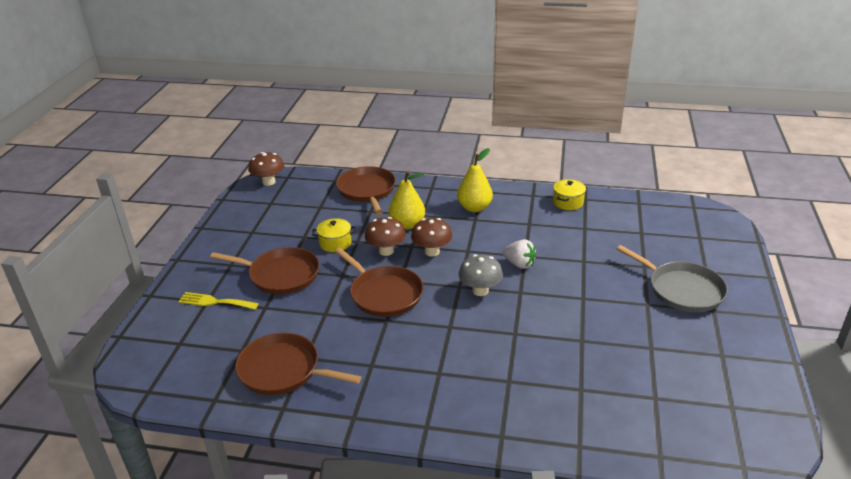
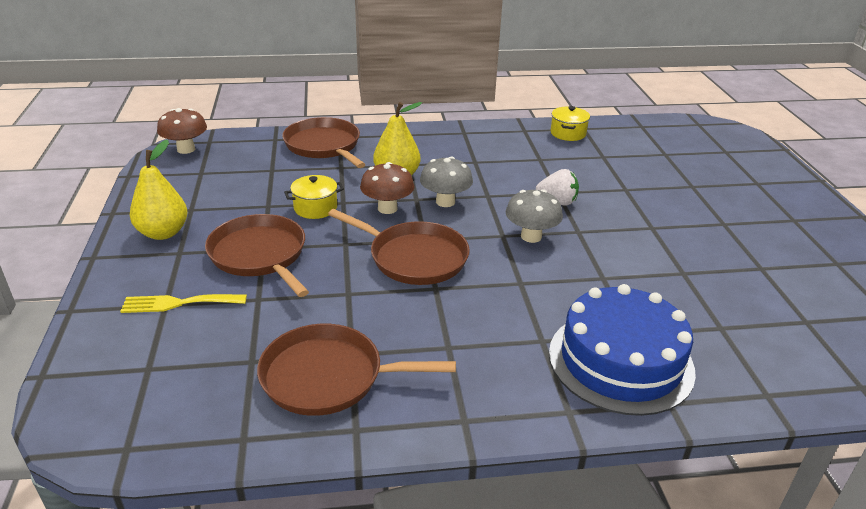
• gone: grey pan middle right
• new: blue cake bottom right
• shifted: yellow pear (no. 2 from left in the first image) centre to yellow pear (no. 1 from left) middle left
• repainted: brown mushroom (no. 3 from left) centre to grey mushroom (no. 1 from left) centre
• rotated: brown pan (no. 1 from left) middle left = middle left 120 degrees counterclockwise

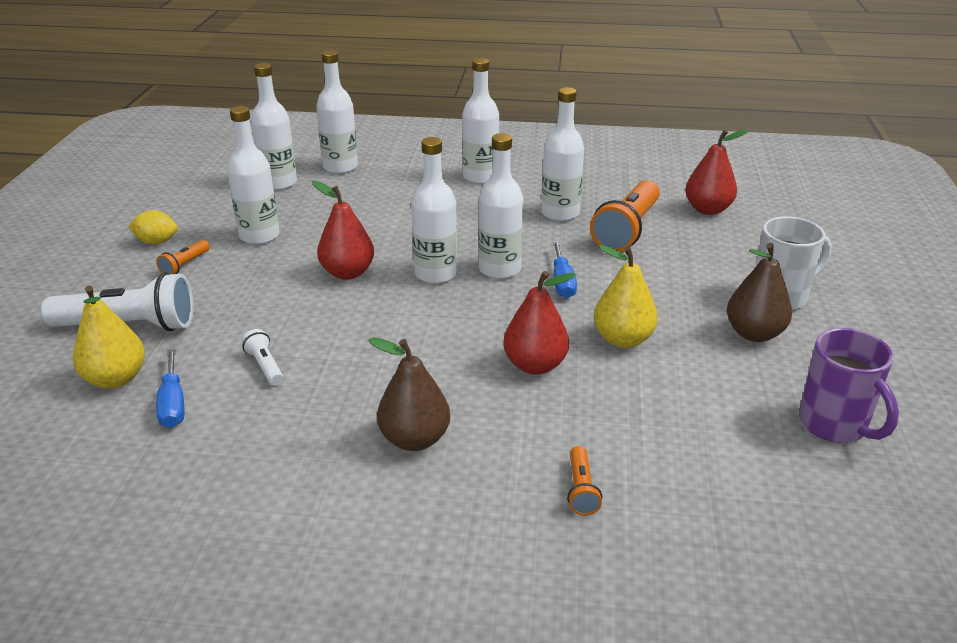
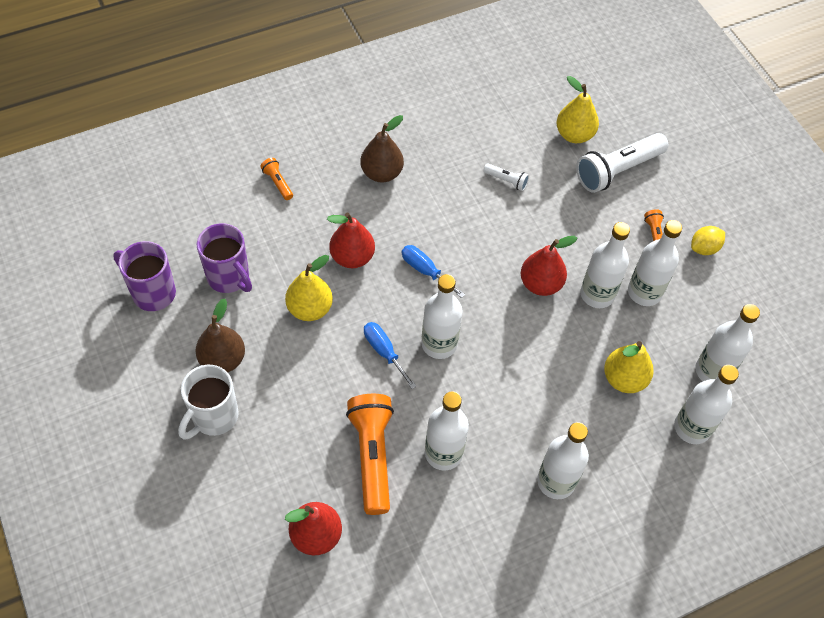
• new: purple mug (no. 2 from left) middle left
• new: yellow pear (no. 3 from left) middle right
• shifted: blue screwdriver (no. 1 from left in the first image) middle left to blue screwdriver (no. 2 from left) centre
• shifted: white bottle (no. 4 from left) top centre to middle right

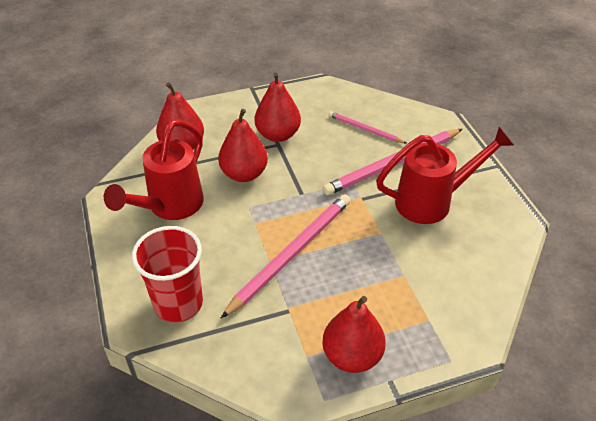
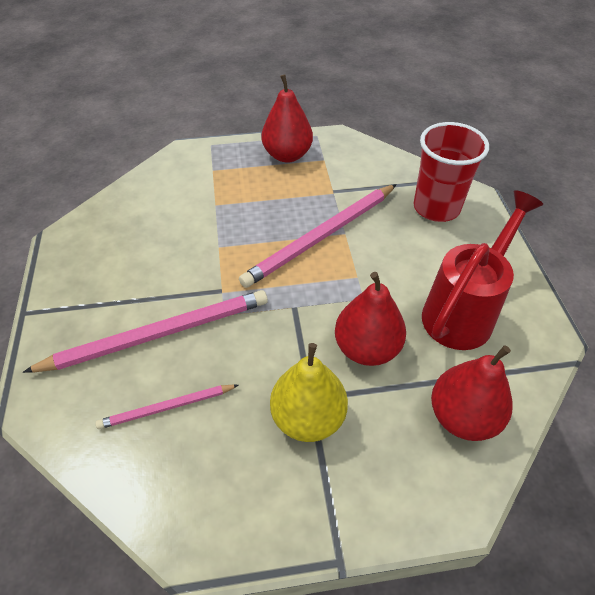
• gone: red watering can (no. 2 from left) middle right
• repainted: red pear (no. 3 from left) top centre to yellow pear centre
• rotated: pink pencil (no. 2 from left) top centre = bottom left 120 degrees clockwise

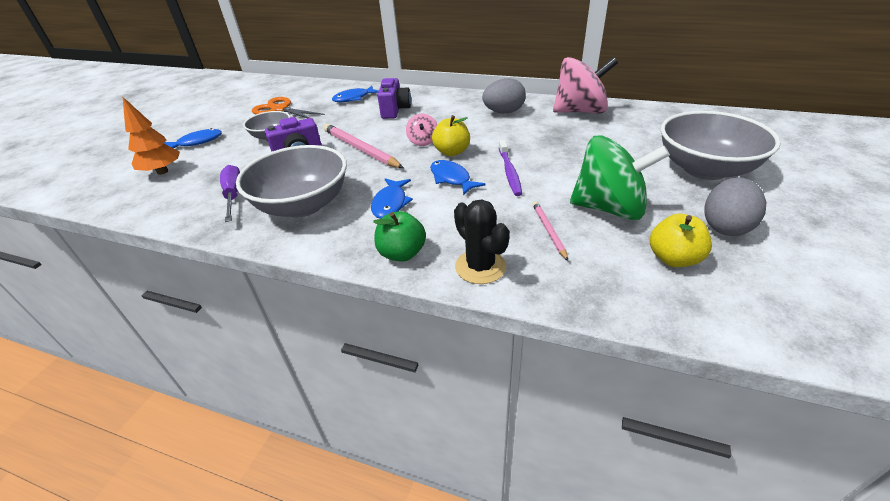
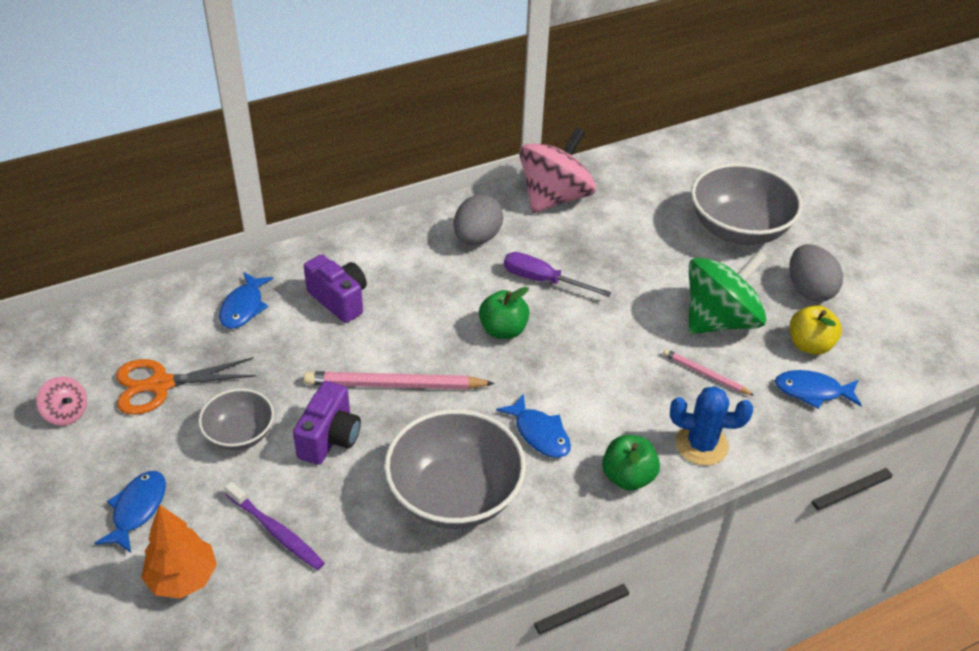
• shifted: purple screwdriver middle left to centre
• shifted: pink spinning top (no. 1 from left) top centre to middle left
• shifted: blue fish (no. 4 from left) centre to middle right
• shifted: purple toothbrush centre to bottom left
• repainted: yellow apple (no. 1 from left) top centre to green apple (no. 1 from left) centre
• repainted: black cactus centre to blue cactus middle right

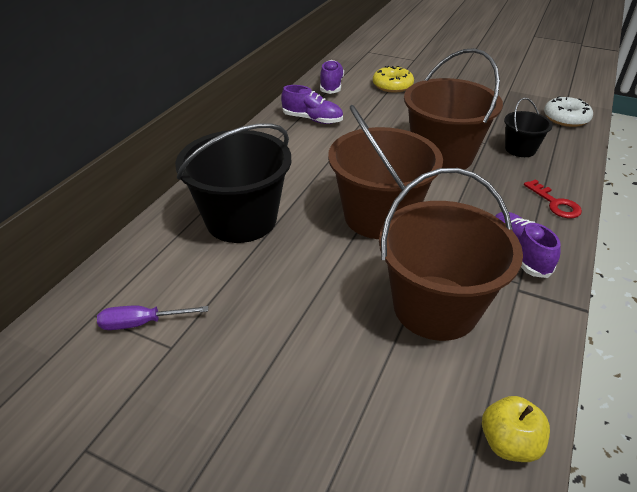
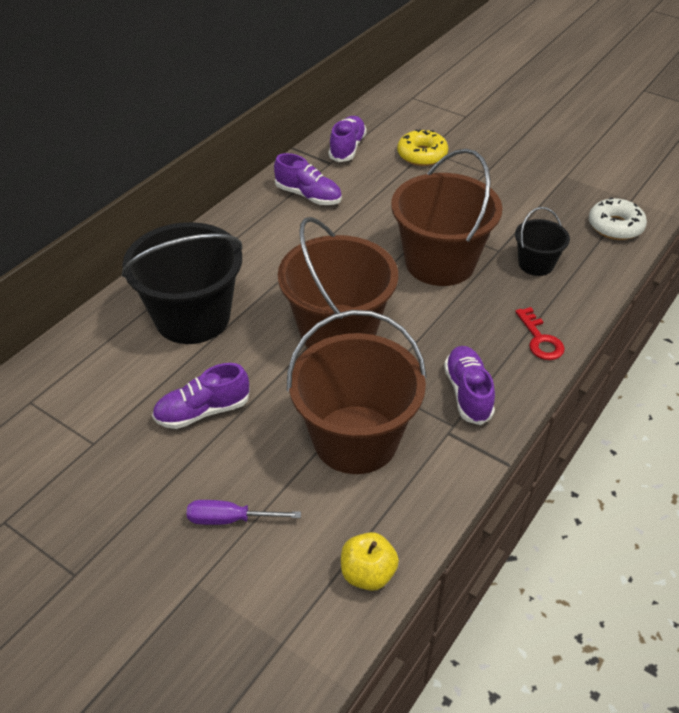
• new: purple shoe (no. 1 from left) middle left
• shifted: purple screwdriver middle left to bottom centre

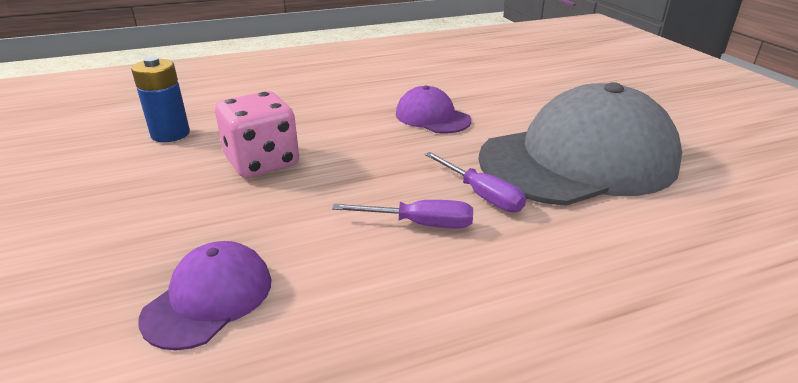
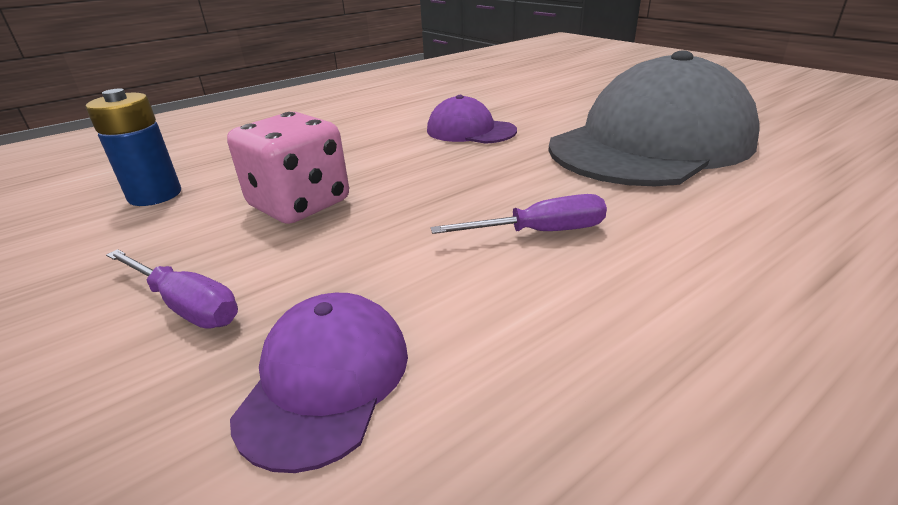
• shifted: purple screwdriver (no. 2 from left in the first image) centre to purple screwdriver (no. 1 from left) middle left

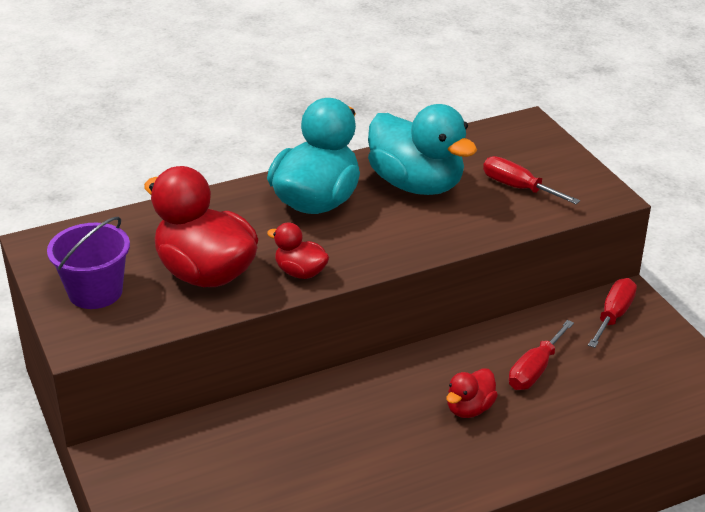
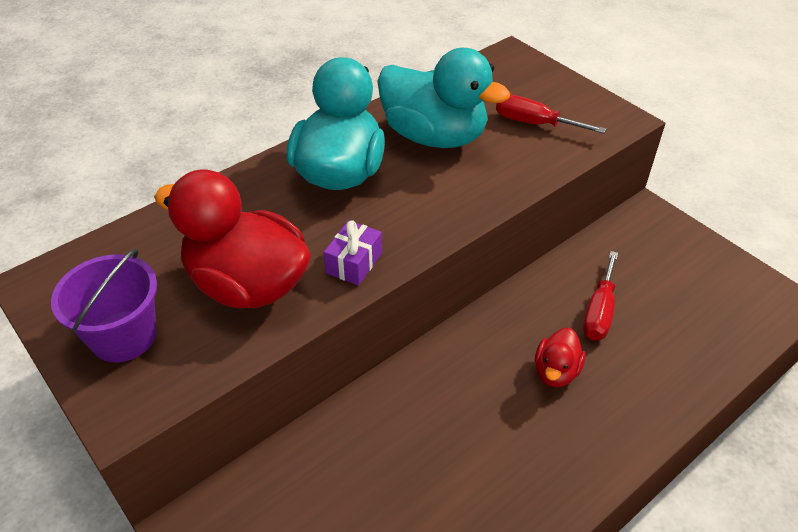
• gone: red screwdriver (no. 3 from left) middle right
• swapped: red duck (no. 2 from left) centre to purple gift centre

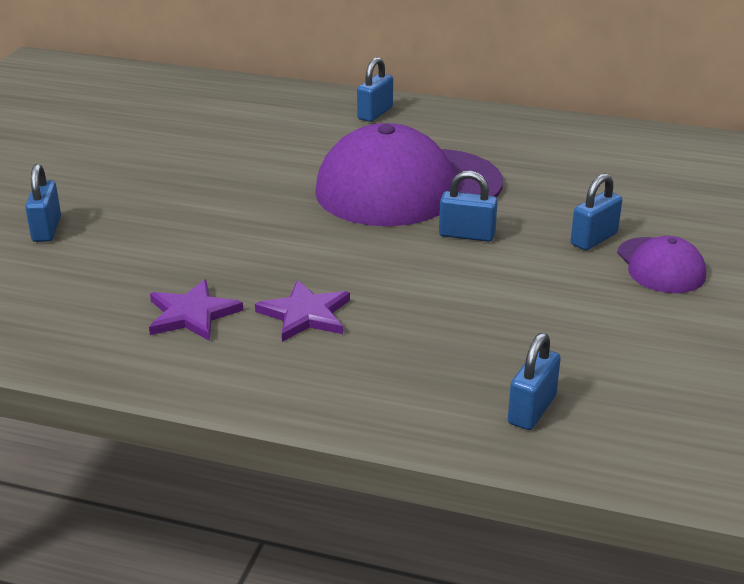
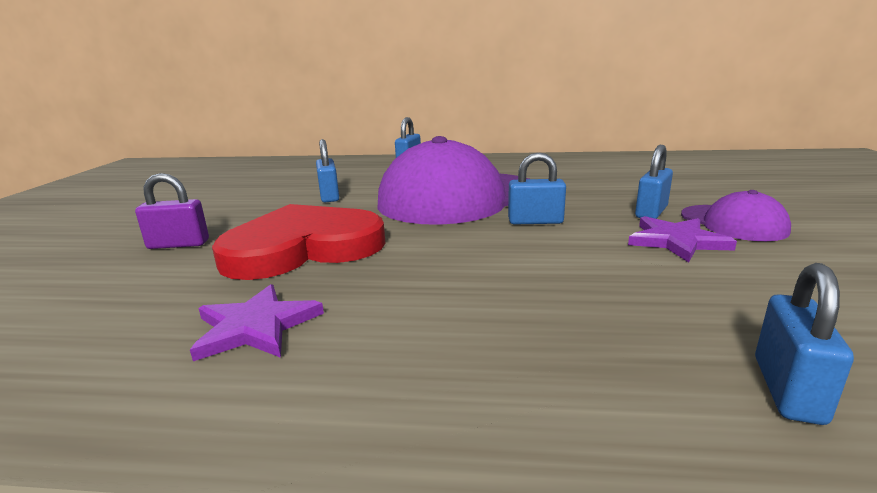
• new: purple padlock middle left
• new: red heart centre
• shifted: blue padlock (no. 1 from left) middle left to centre
• shifted: purple star (no. 2 from left) centre to middle right

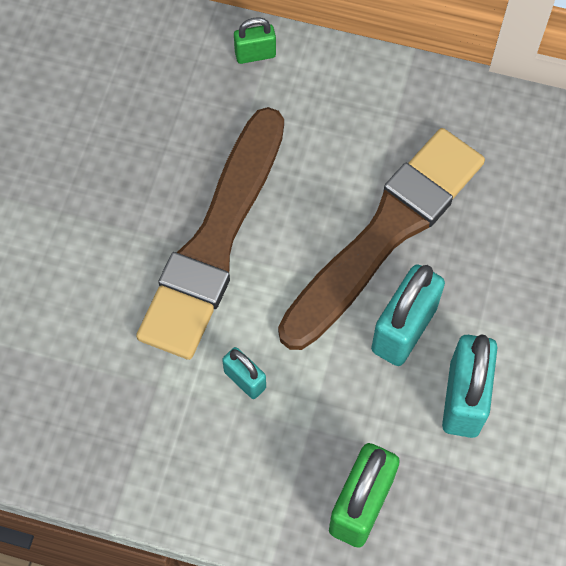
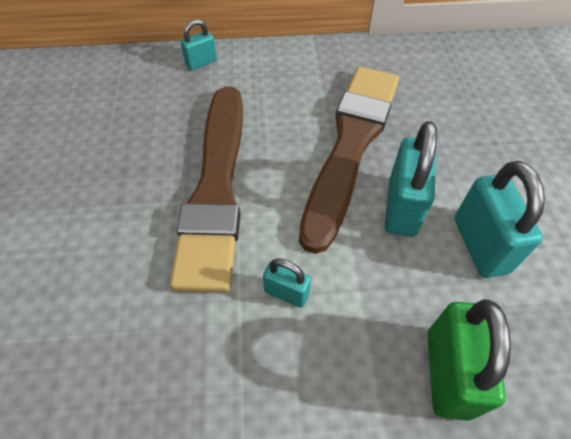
• repainted: green padlock (no. 1 from left) top centre to turquoise padlock (no. 1 from left) top centre

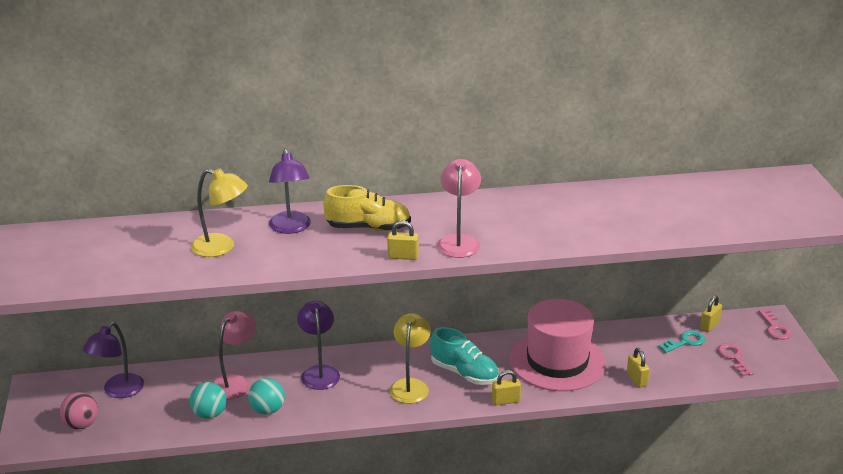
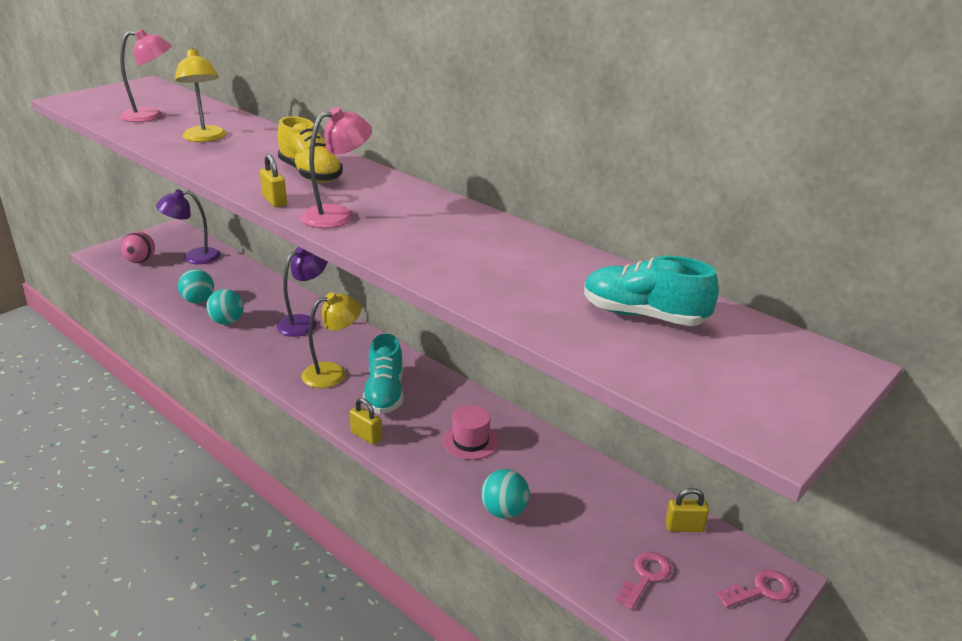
• gone: purple lamp (no. 2 from left) centre
• gone: turquoise key bottom right
• new: turquoise shoe (no. 2 from left) middle right
• shifted: pink lamp (no. 1 from left) bottom left to top left
• swapped: yellow padlock (no. 3 from left) bottom right to turquoise ball (no. 3 from left) bottom centre
• rotated: pink key (no. 2 from left) bottom right = bottom right 150 degrees counterclockwise
• scaled: pink hat bottom centre = bottom centre x0.46

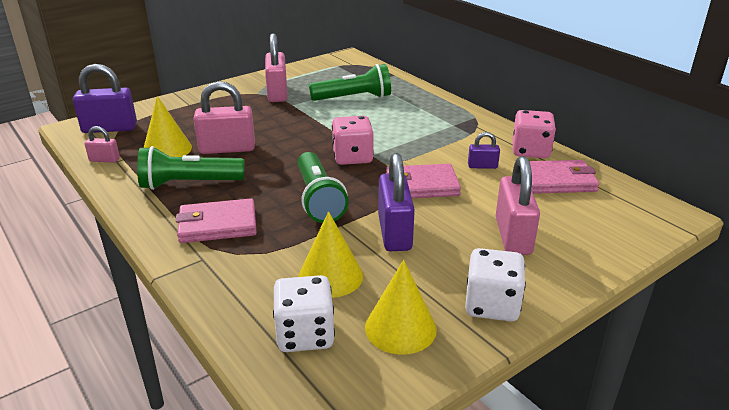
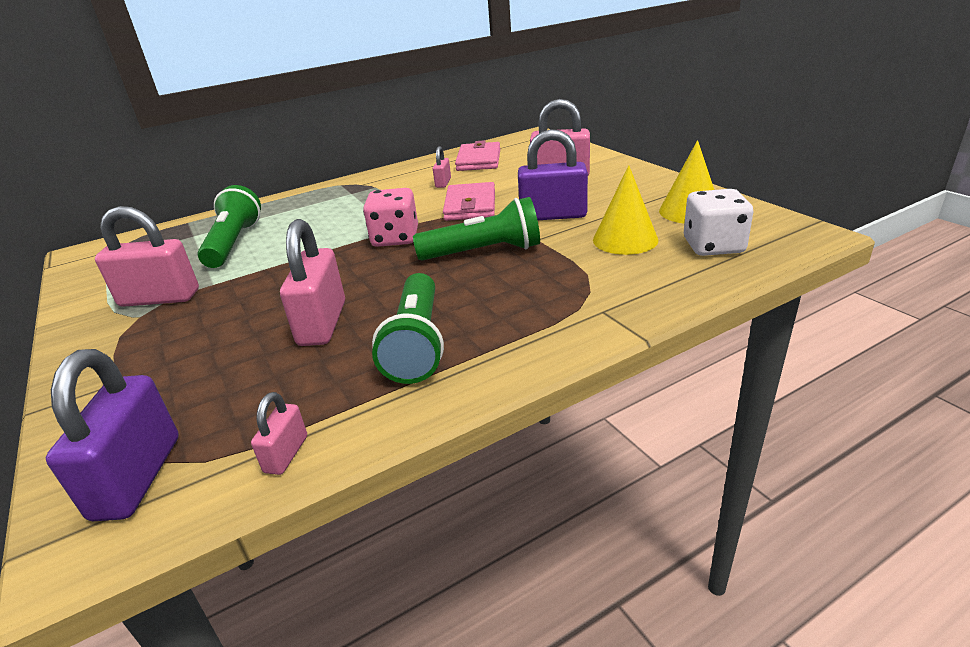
• gone: yellow cone (no. 1 from left) top left
• gone: pink wallet (no. 1 from left) middle left
• gone: white dice (no. 2 from left) bottom right
• gone: pink dice (no. 2 from left) top right
• repainted: purple padlock (no. 3 from left) centre to pink padlock (no. 4 from left) top centre

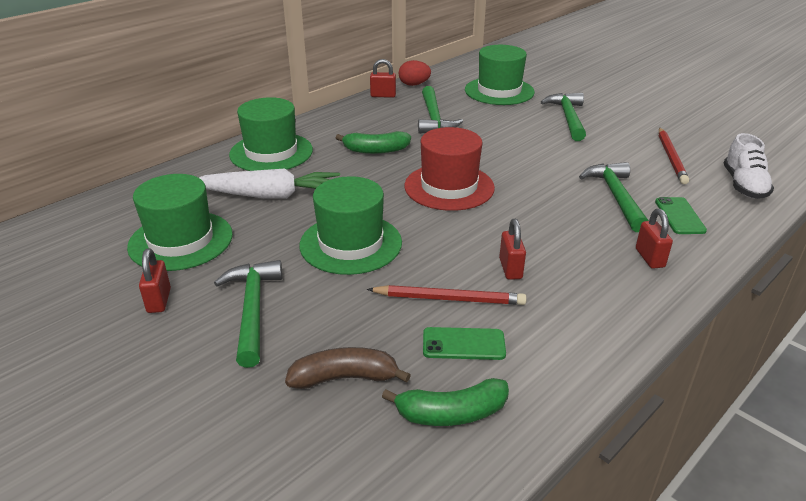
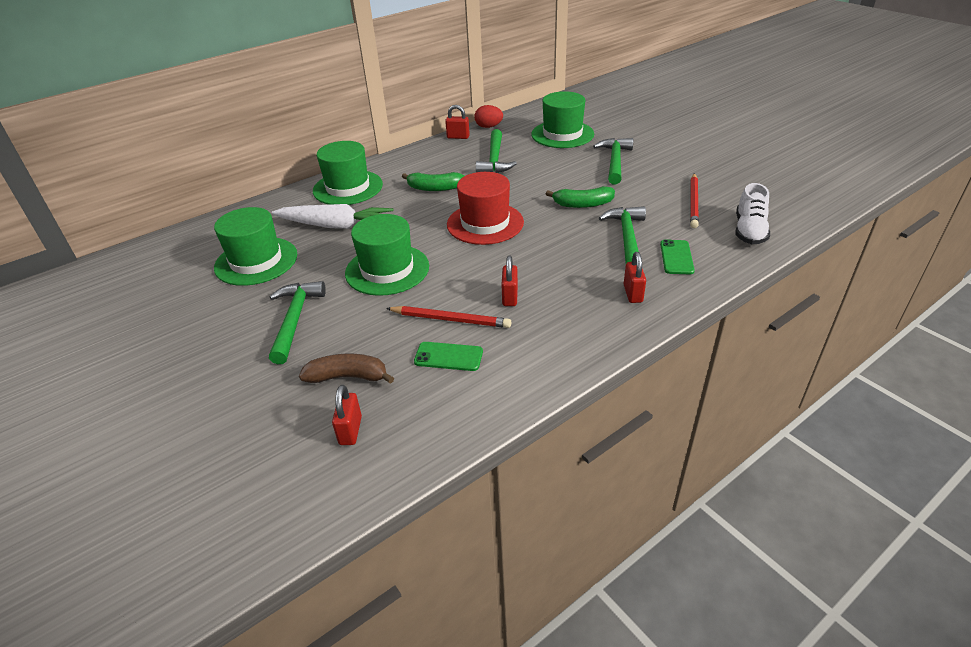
• shifted: red padlock (no. 1 from left) middle left to centre
• shifted: green banana (no. 2 from left) bottom centre to top centre

